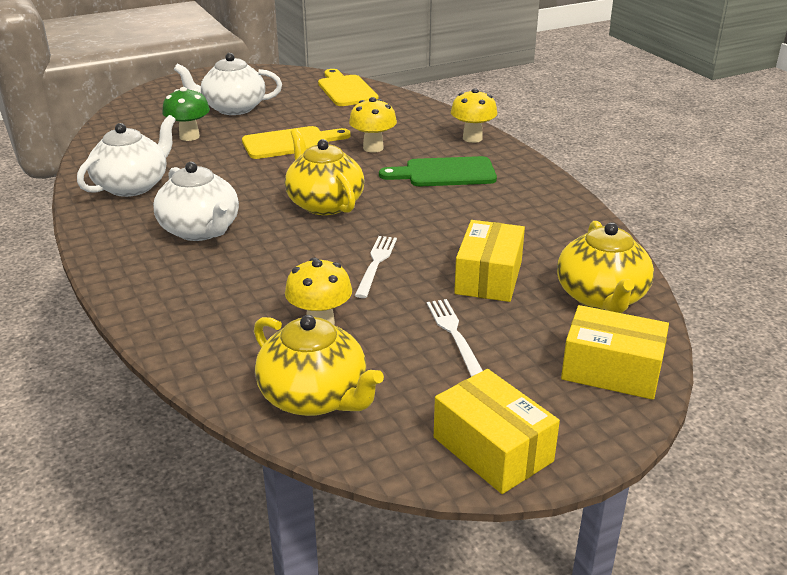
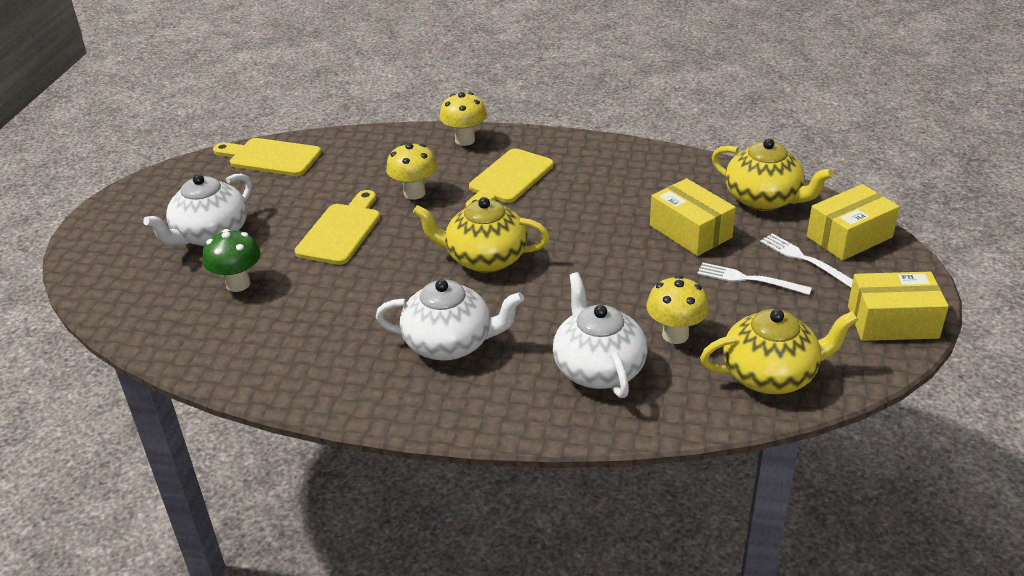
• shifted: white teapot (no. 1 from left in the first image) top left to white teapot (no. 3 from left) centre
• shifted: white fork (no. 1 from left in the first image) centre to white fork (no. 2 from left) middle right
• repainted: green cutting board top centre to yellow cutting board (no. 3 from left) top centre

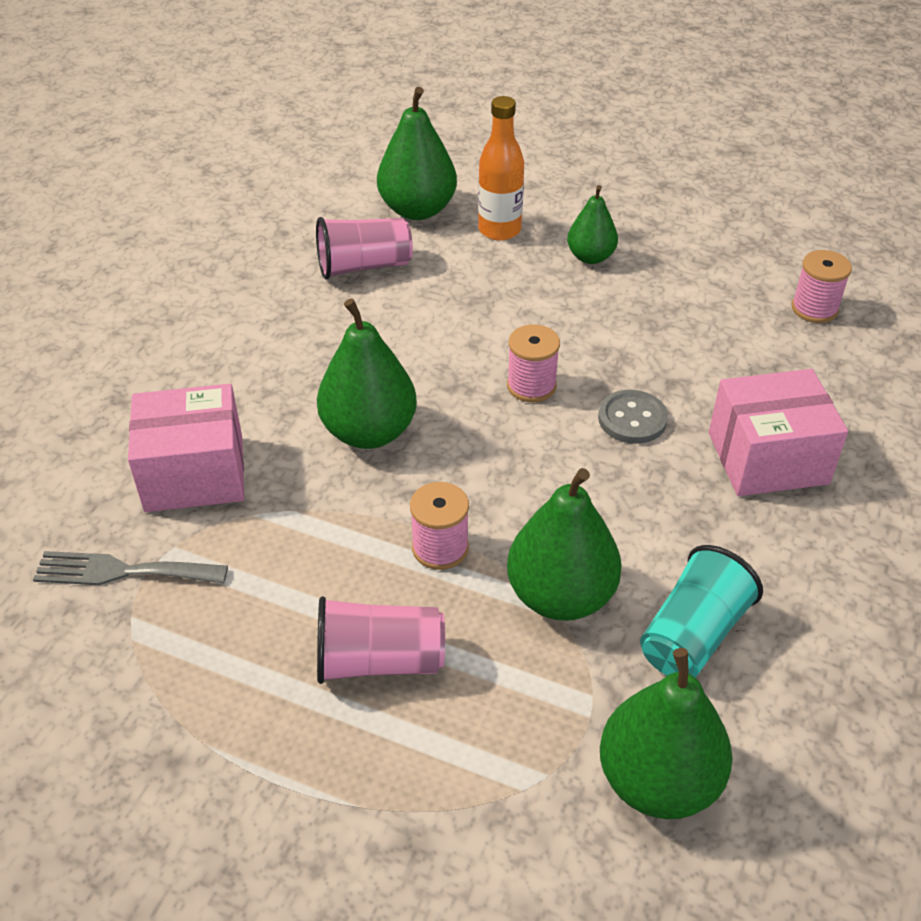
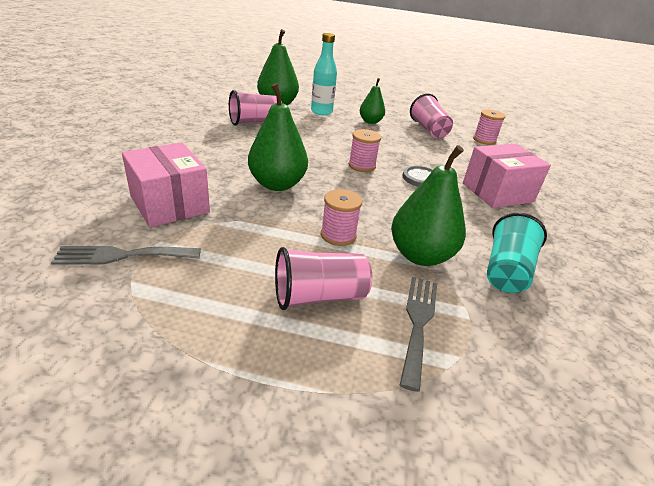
• gone: green pear (no. 5 from left) bottom right
• new: grey fork (no. 2 from left) bottom centre
• new: pink cup (no. 3 from left) top centre
• repainted: orange bottle top centre to turquoise bottle top centre
• rotated: pink box (no. 1 from left) middle left = middle left 75 degrees clockwise

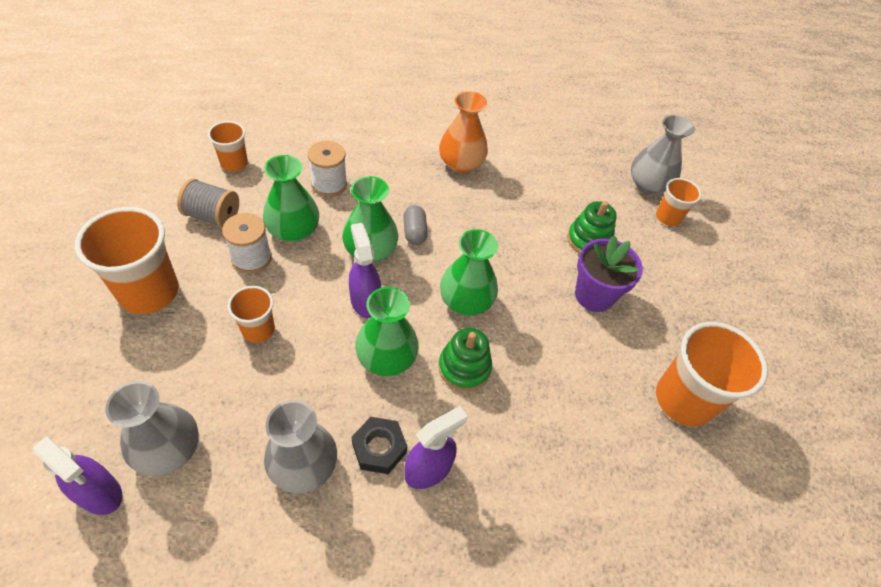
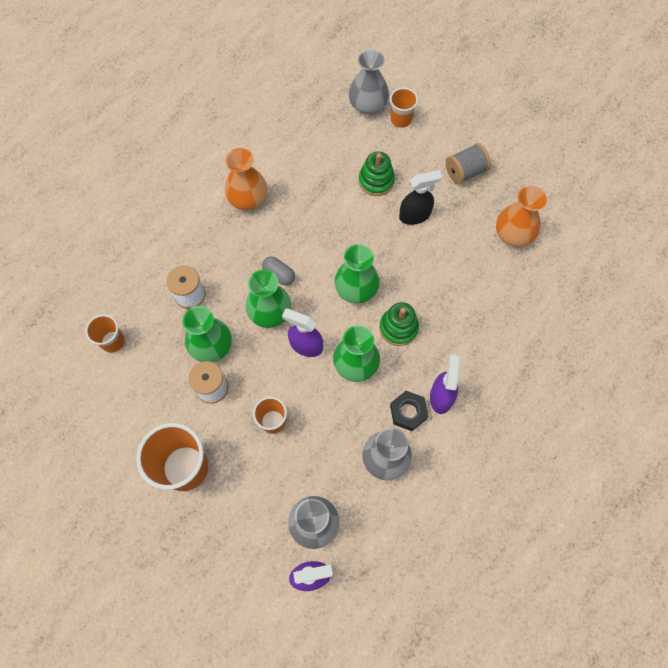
• shifted: grey spool middle left to top right
• swapped: purple flower pot middle right to black spray bottle top centre
• swapped: orange cup (no. 5 from left) middle right to orange vase (no. 2 from left) top right

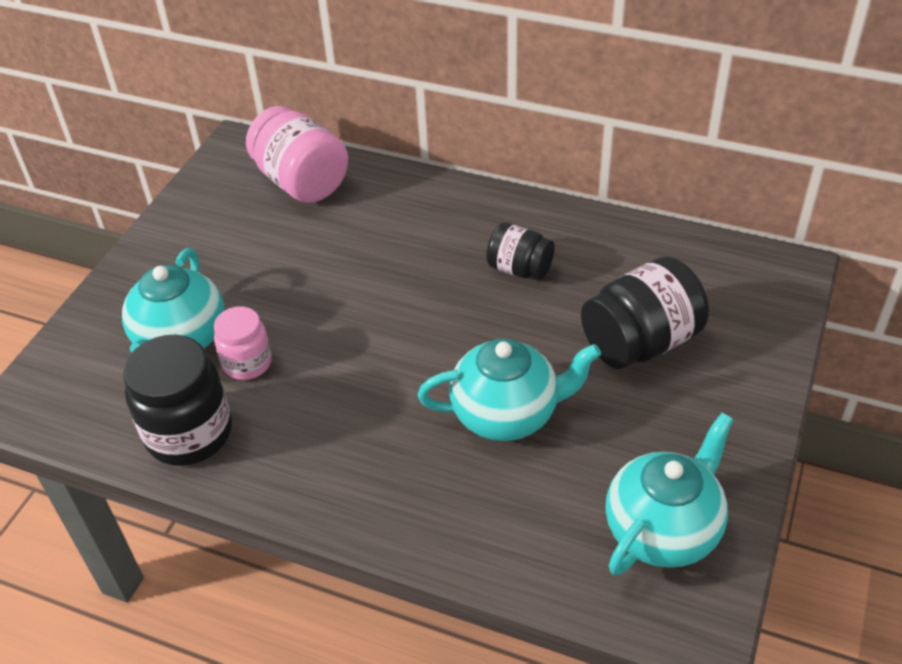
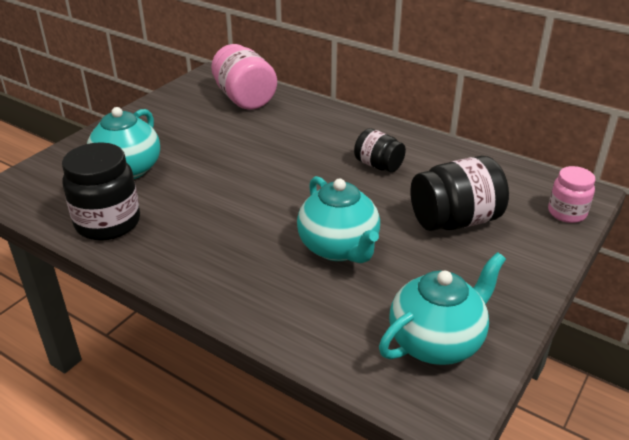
• shifted: pink jar (no. 1 from left in the first image) middle left to pink jar (no. 2 from left) middle right
• rotated: turquoise teapot (no. 2 from left) centre = centre 60 degrees clockwise

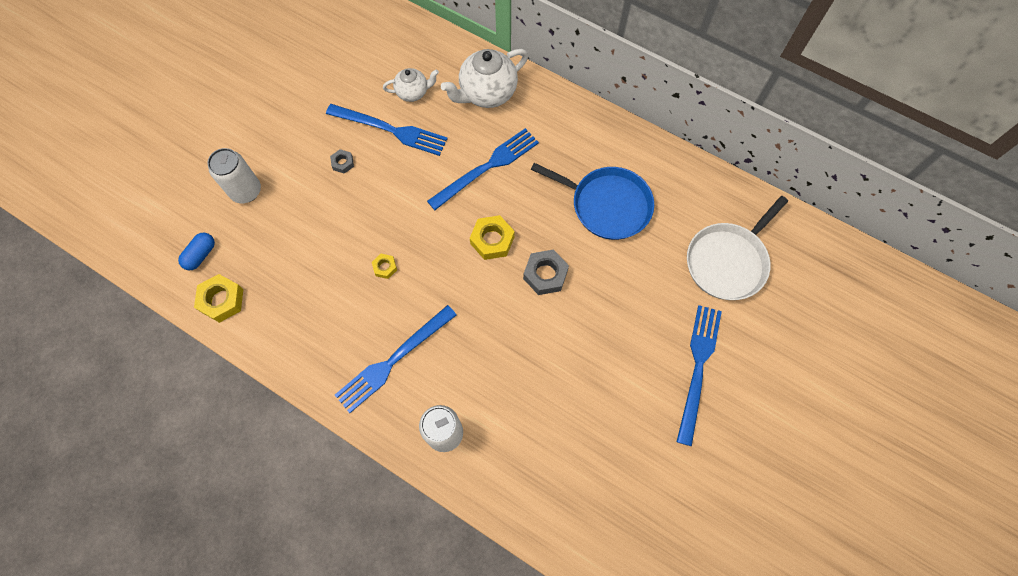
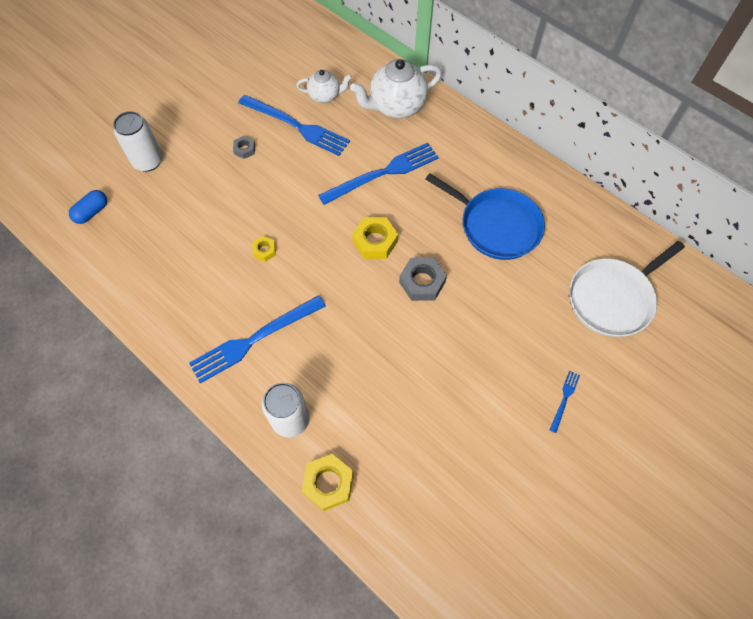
• shifted: yellow nut (no. 1 from left in the first image) middle left to yellow nut (no. 2 from left) bottom centre
• scaled: blue fork (no. 4 from left) middle right = middle right x0.45

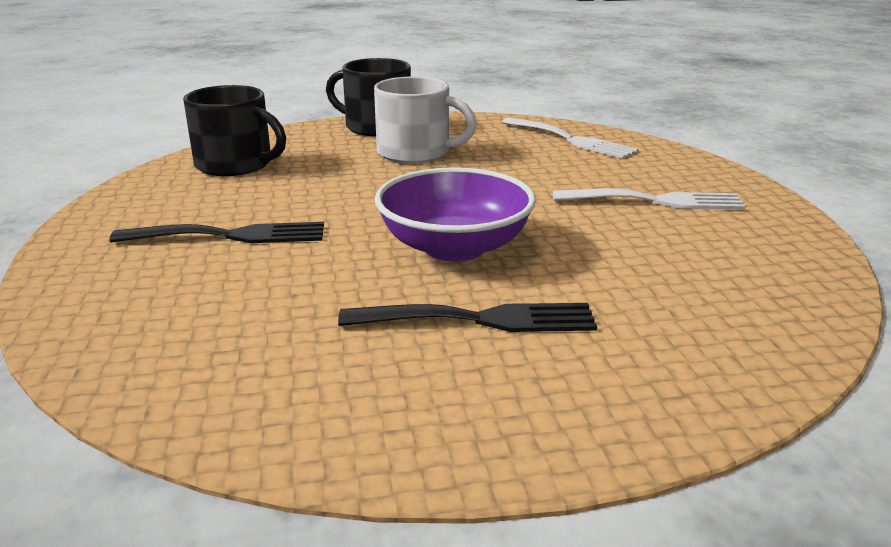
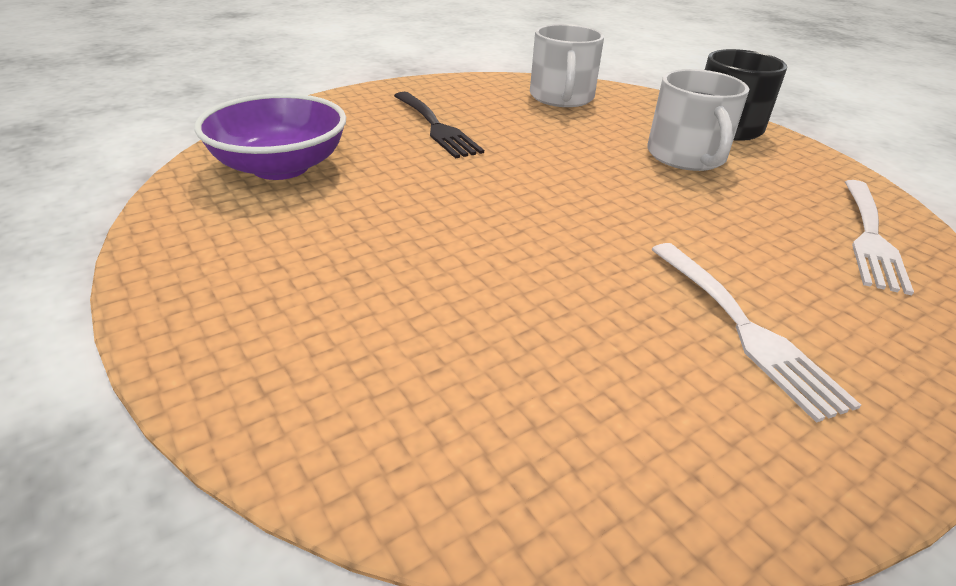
• gone: black fork (no. 2 from left) centre
• shifted: purple bowl centre to top left
• repainted: black mug (no. 1 from left) top left to white mug (no. 1 from left) top centre

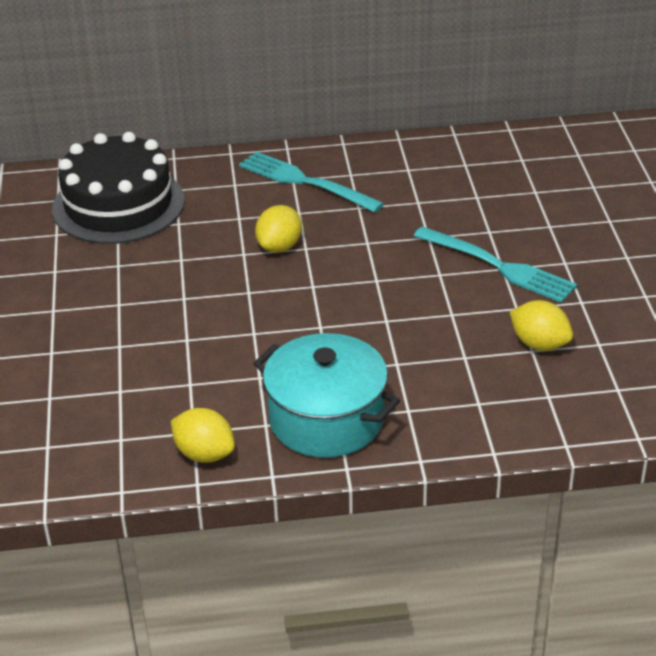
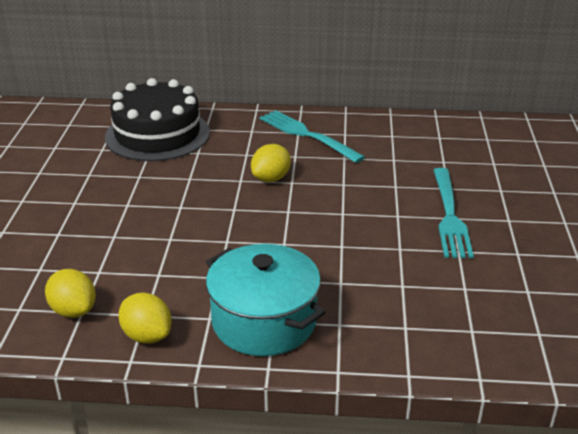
• shifted: yellow lemon (no. 3 from left in the first image) middle right to yellow lemon (no. 1 from left) bottom left
• rotated: turquoise fork (no. 2 from left) middle right = middle right 45 degrees clockwise

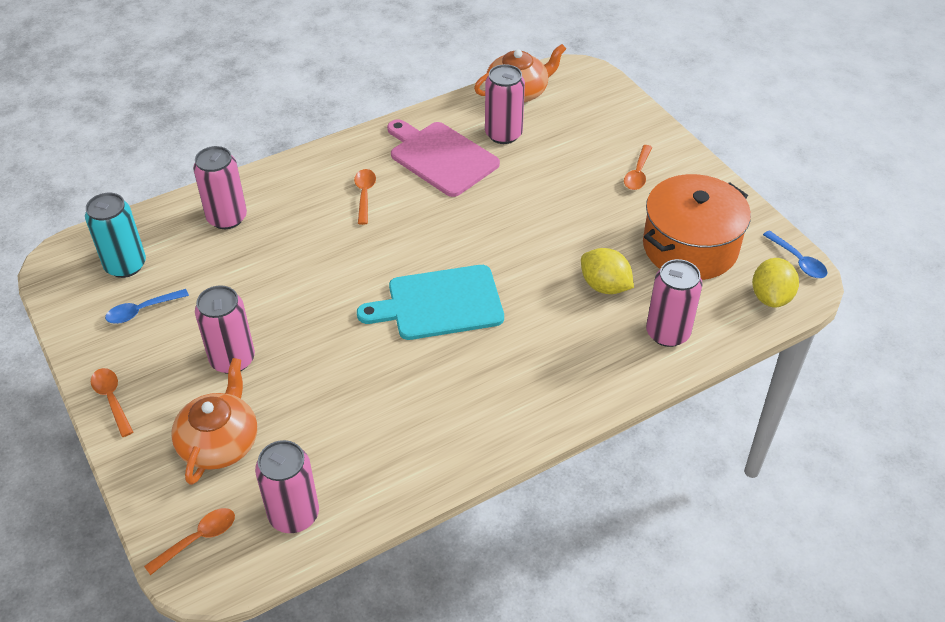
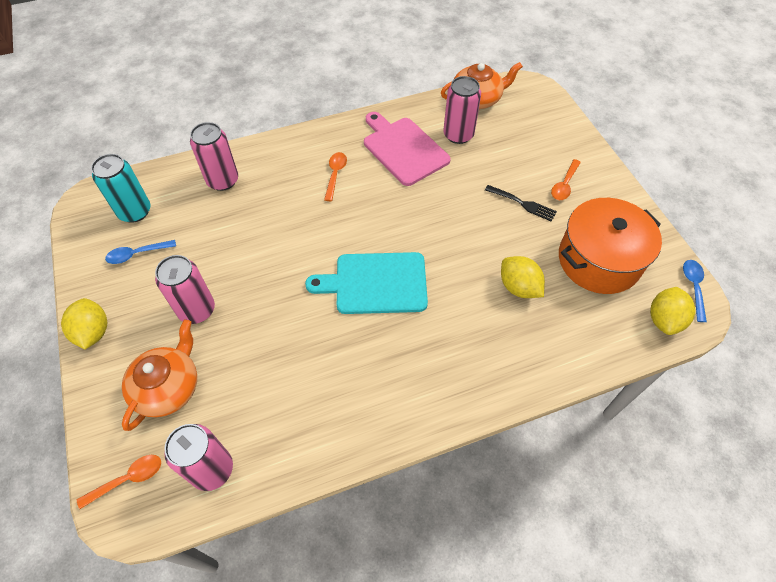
• gone: pink can (no. 5 from left) middle right
• new: black fork middle right
• swapped: orange spoon (no. 1 from left) middle left to yellow lemon (no. 1 from left) middle left
• rotated: blue spoon (no. 2 from left) middle right = middle right 150 degrees counterclockwise

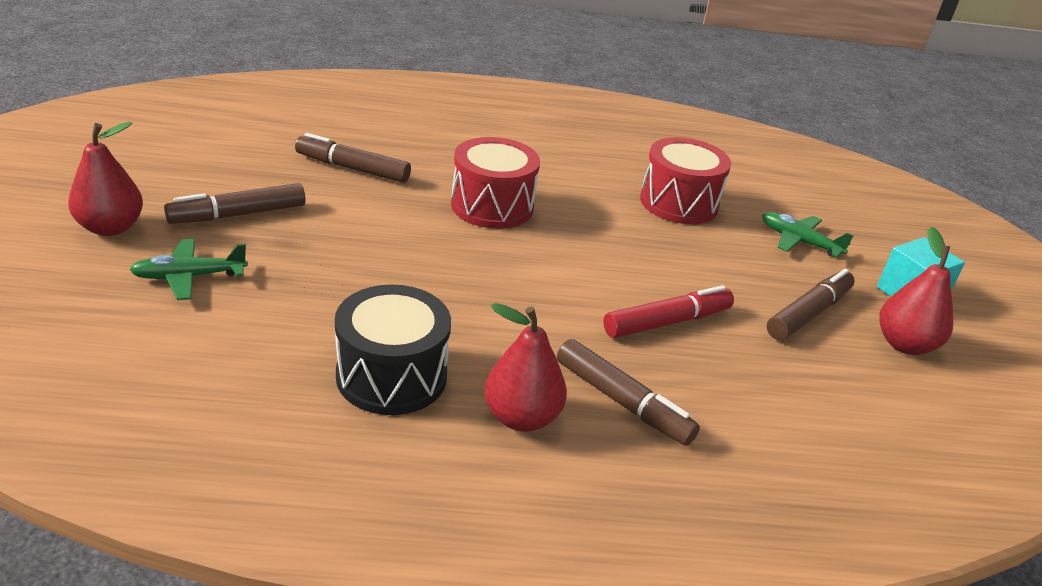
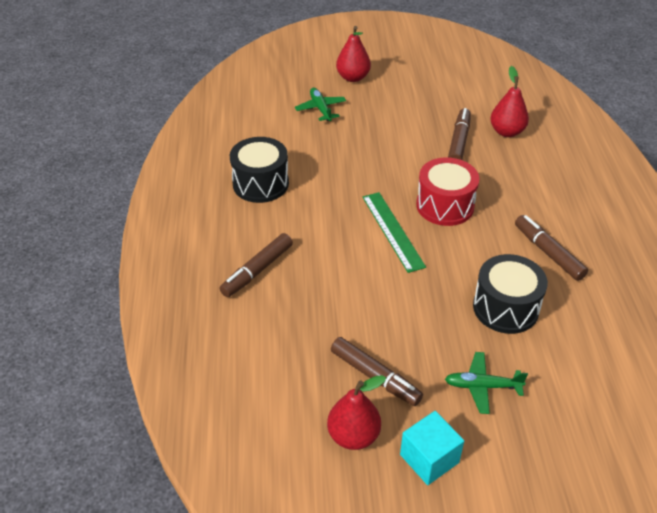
• gone: red marker centre
• new: green ruler centre
• shifted: brown marker (no. 1 from left in the first image) middle left to brown marker (no. 4 from left) middle right
• shifted: red pear (no. 2 from left in the first image) centre to red pear (no. 3 from left) top right
• repainted: red drum (no. 2 from left) top centre to black drum (no. 2 from left) middle right
• rotated: green plane (no. 2 from left) middle right = bottom right 120 degrees counterclockwise

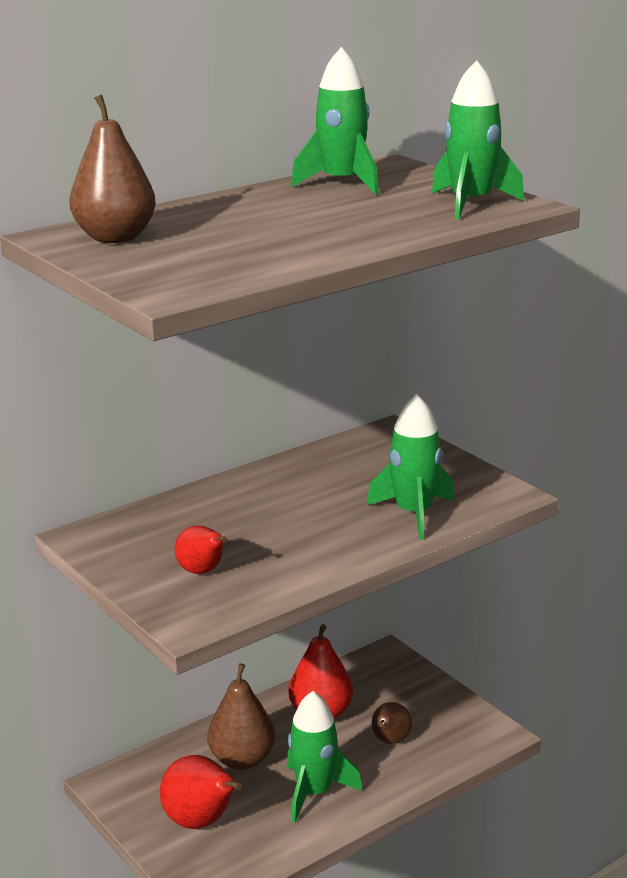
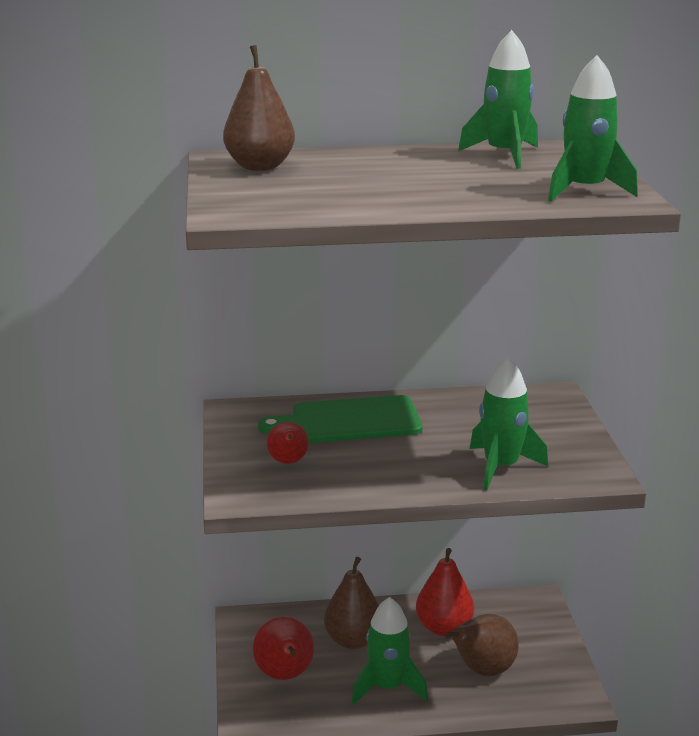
• new: green cutting board centre
• scaled: brown pear (no. 3 from left) bottom centre = bottom right x1.62

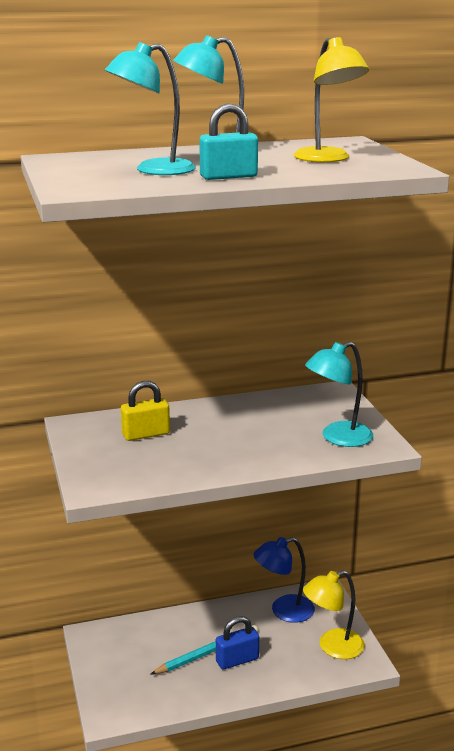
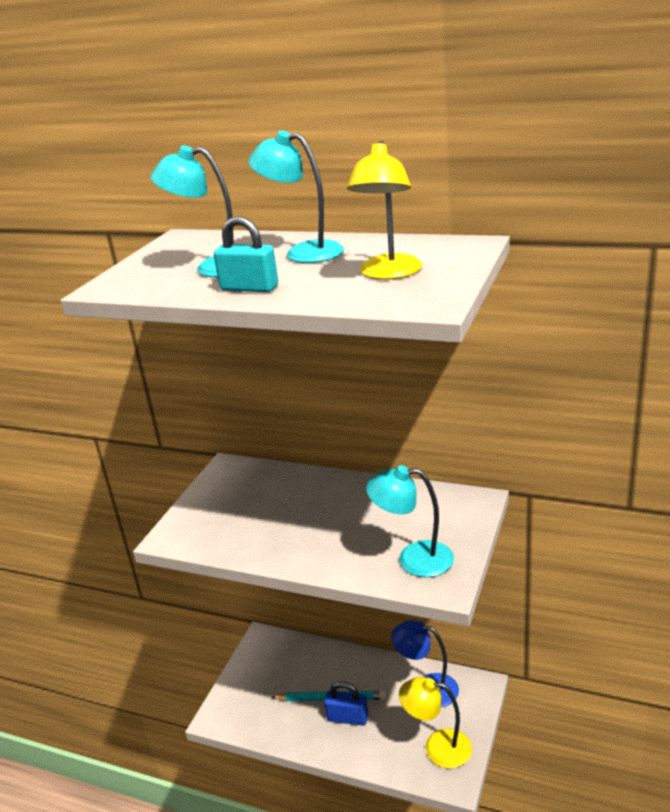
• gone: yellow padlock middle left

